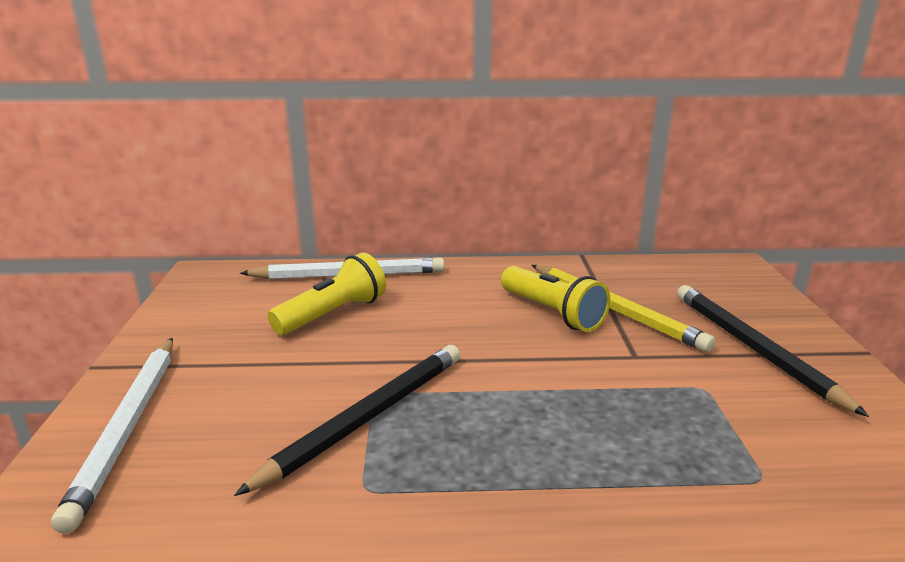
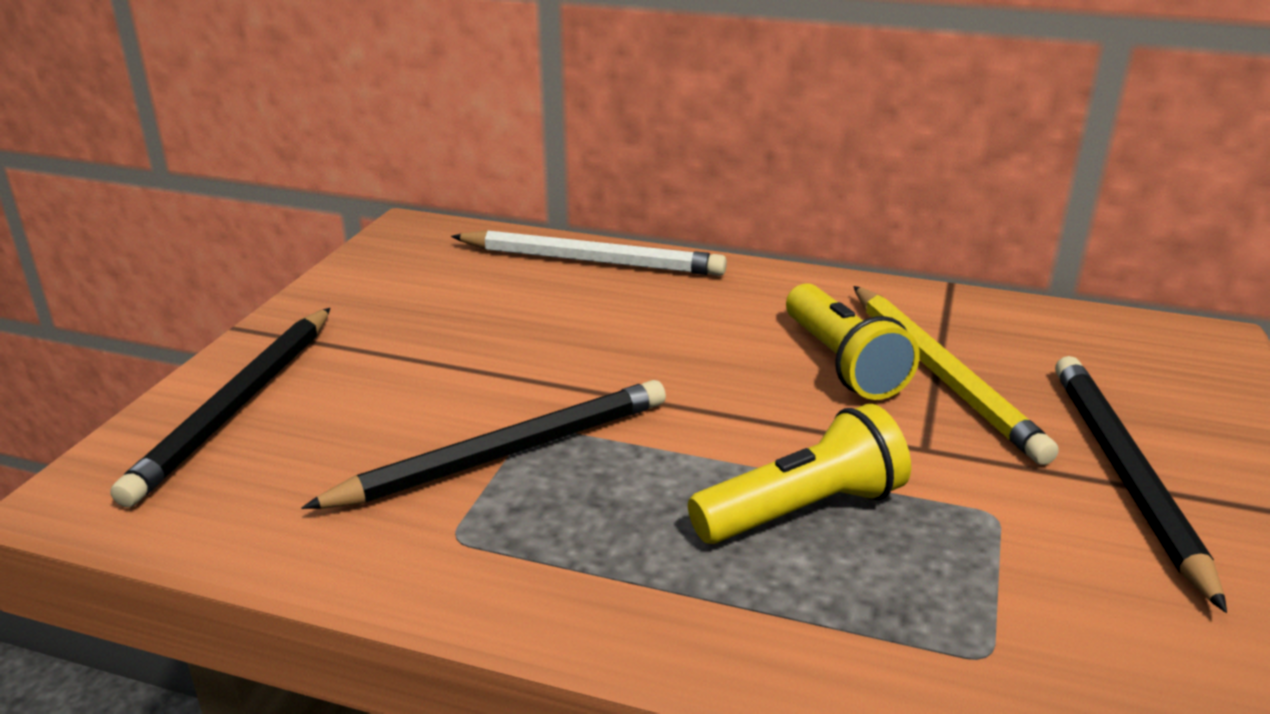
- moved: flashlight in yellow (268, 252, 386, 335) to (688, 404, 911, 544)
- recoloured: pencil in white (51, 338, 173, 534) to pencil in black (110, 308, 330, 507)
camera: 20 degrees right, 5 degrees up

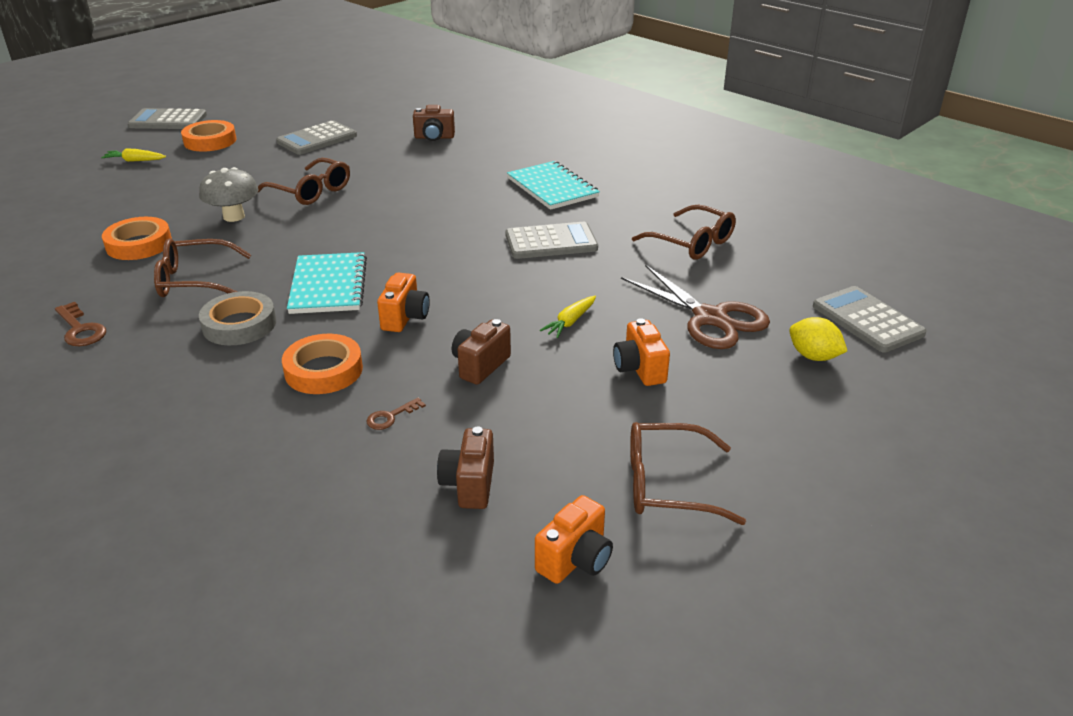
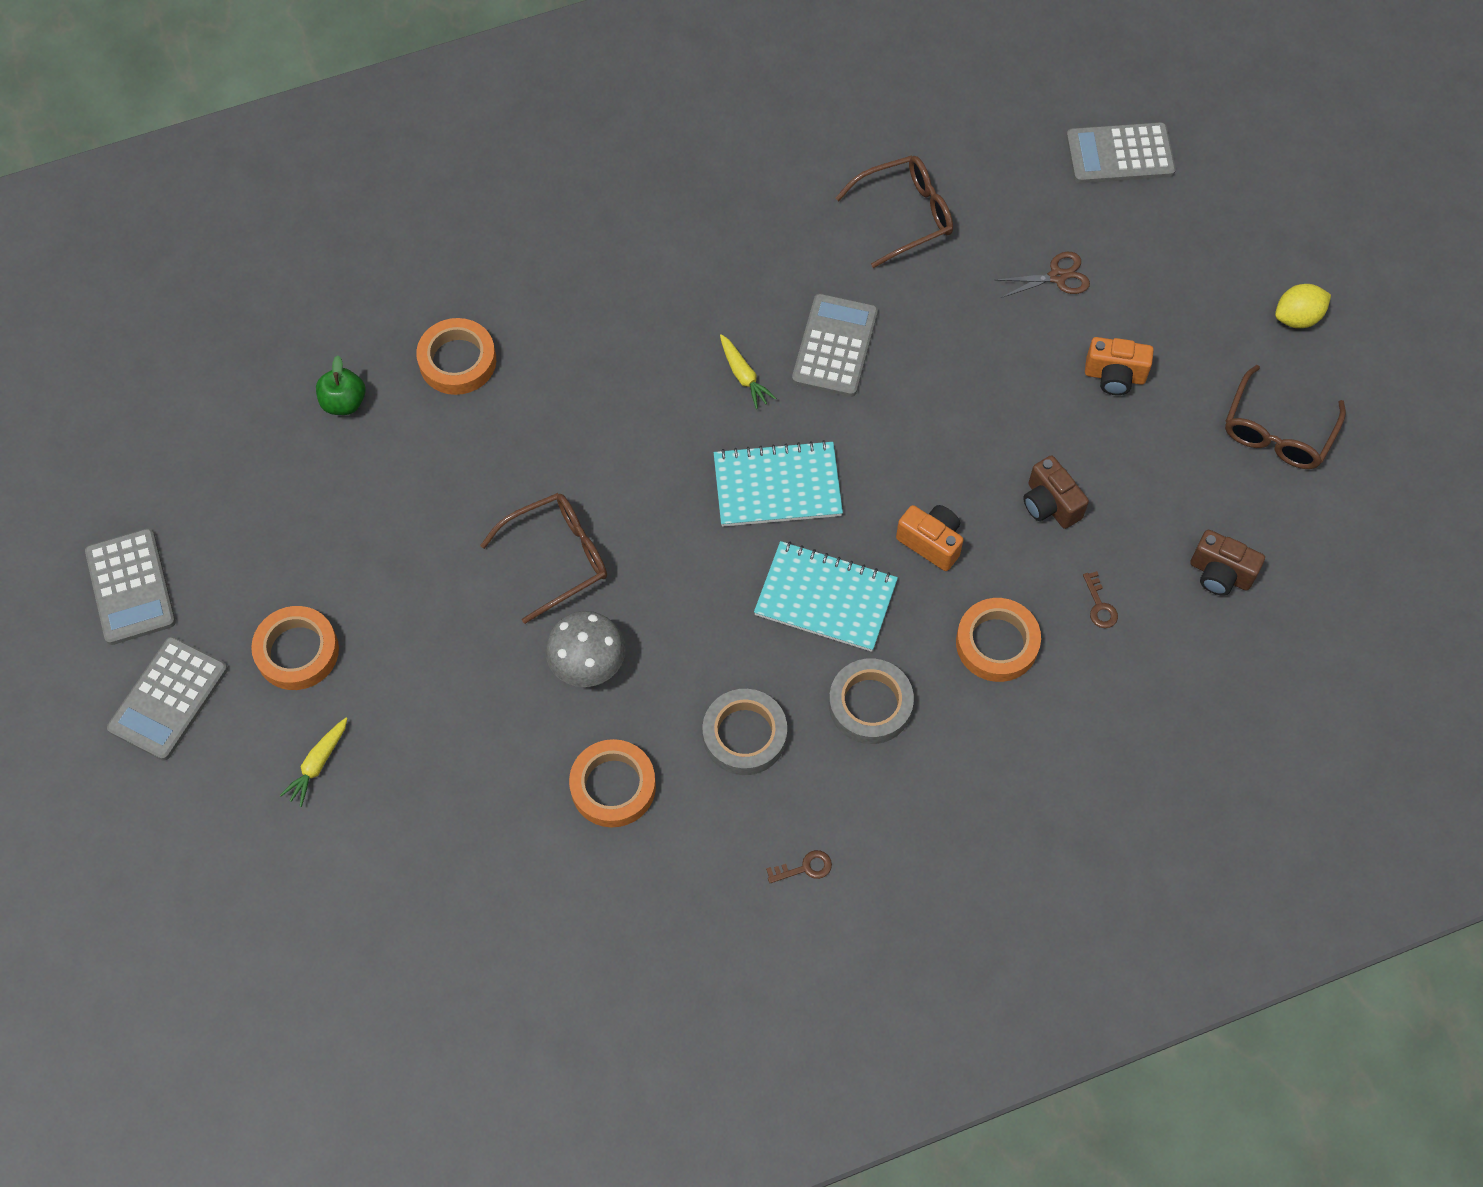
- removed: camera in orange (535, 495, 613, 584)
- added: apple in green (316, 355, 366, 415)
- moved: calculator in grey (276, 120, 357, 155) to (85, 528, 176, 645)
- moved: notebook in turquoise (507, 161, 600, 210) to (714, 440, 843, 527)
- moved: carrot in yellow (540, 296, 596, 338) to (720, 334, 776, 409)
- moved: lemon in yellow (789, 317, 847, 361) to (1275, 284, 1331, 328)
- replaced: glasses in brown (154, 238, 251, 297) to tape in grey (703, 689, 787, 775)
- replaced: camera in brown (413, 105, 455, 141) to tape in orange (416, 318, 496, 395)
- resized: key in brown (55, 302, 106, 346) = (766, 850, 832, 883) x0.63
- resized: scissors in brown (621, 264, 770, 349) = (996, 252, 1090, 298) x0.53
camera: 65 degrees left, 30 degrees up

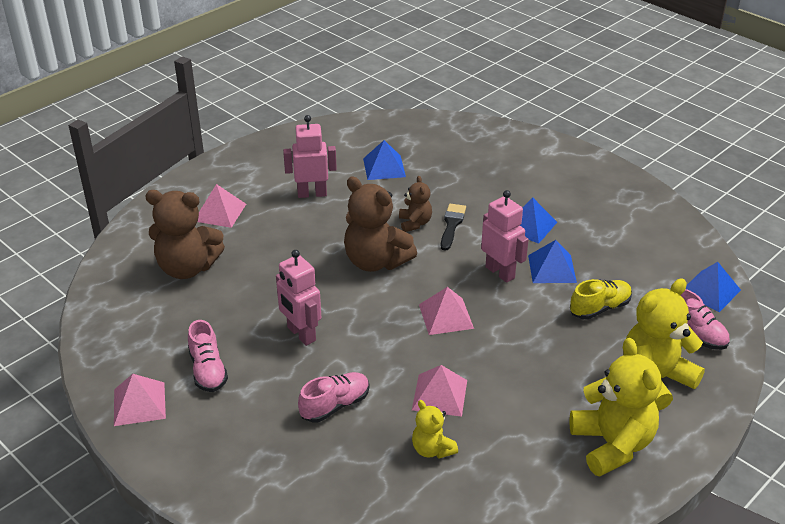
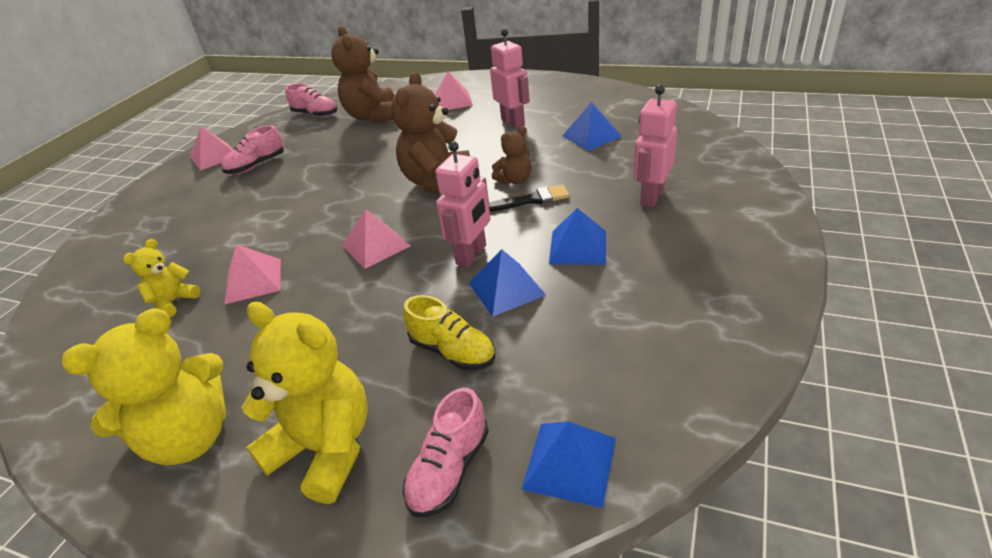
- moved: robot in pink (276, 250, 321, 346) to (634, 85, 677, 207)
- moved: shoe in pink (298, 372, 370, 423) to (285, 84, 337, 117)
camera: 70 degrees right, 0 degrees up

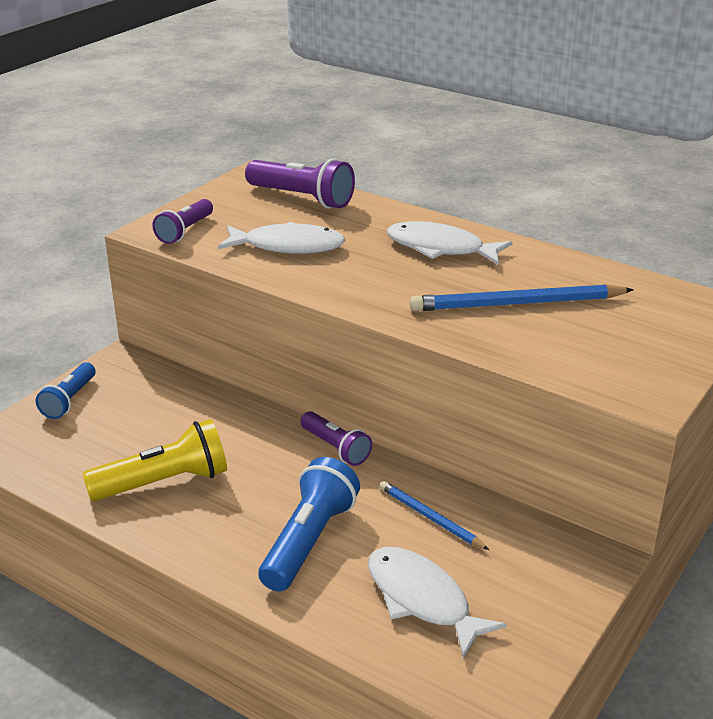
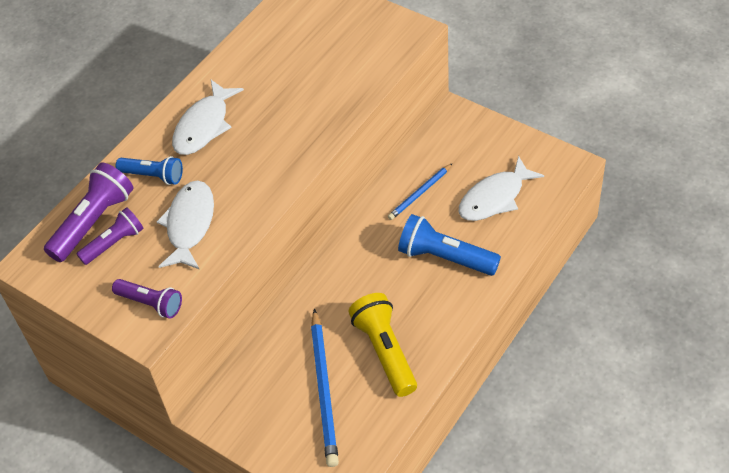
- moved: flashlight in blue (36, 362, 96, 419) to (116, 156, 183, 185)
- moved: flashlight in purple (301, 411, 372, 466) to (77, 207, 143, 265)
- moved: pencil in blue (410, 284, 634, 311) to (311, 309, 339, 467)
camera: 85 degrees left, 20 degrees up

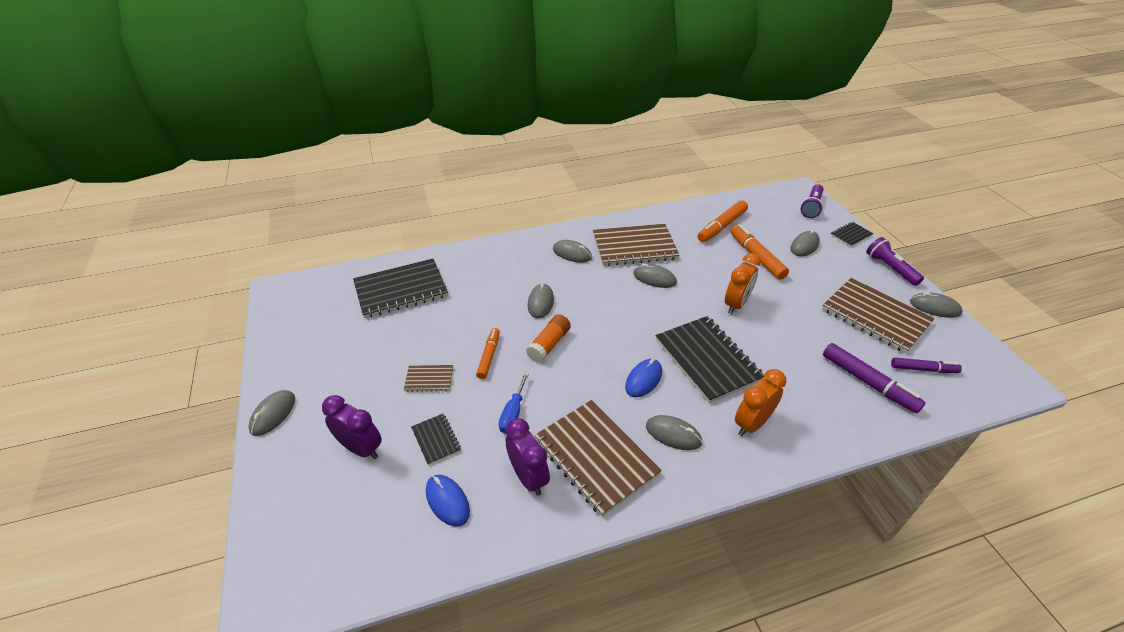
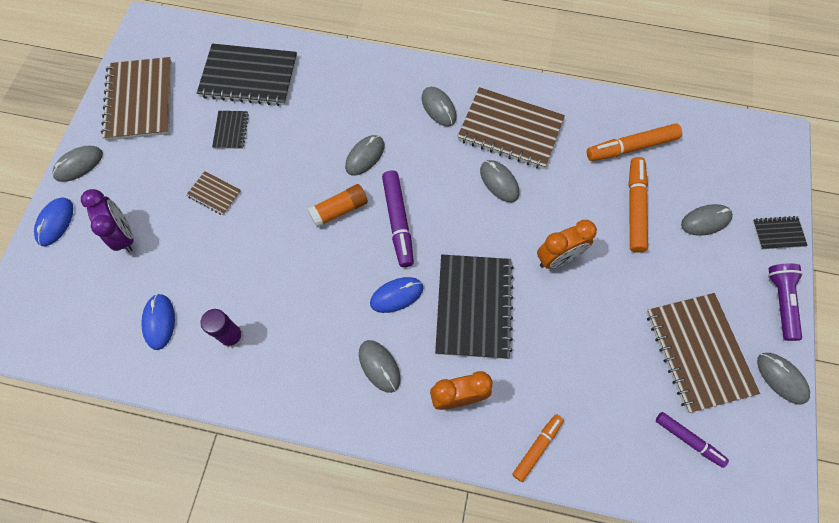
- removed: screwdriver in blue (499, 372, 529, 434)
- removed: flashlight in purple (801, 184, 824, 218)
- added: mouse in blue (34, 198, 73, 246)
- moved: notebook in black (411, 414, 461, 465) to (212, 111, 249, 149)
- moved: marker in orange (476, 328, 500, 379) to (512, 414, 564, 482)
- moved: notebook in brown (534, 400, 662, 516) to (101, 57, 172, 141)
- moved: marker in purple (823, 343, 926, 413) to (382, 170, 414, 267)
- replaced: clock in purple (505, 418, 550, 496) to glue stick in purple (201, 309, 244, 348)
camera: 30 degrees right, 25 degrees up

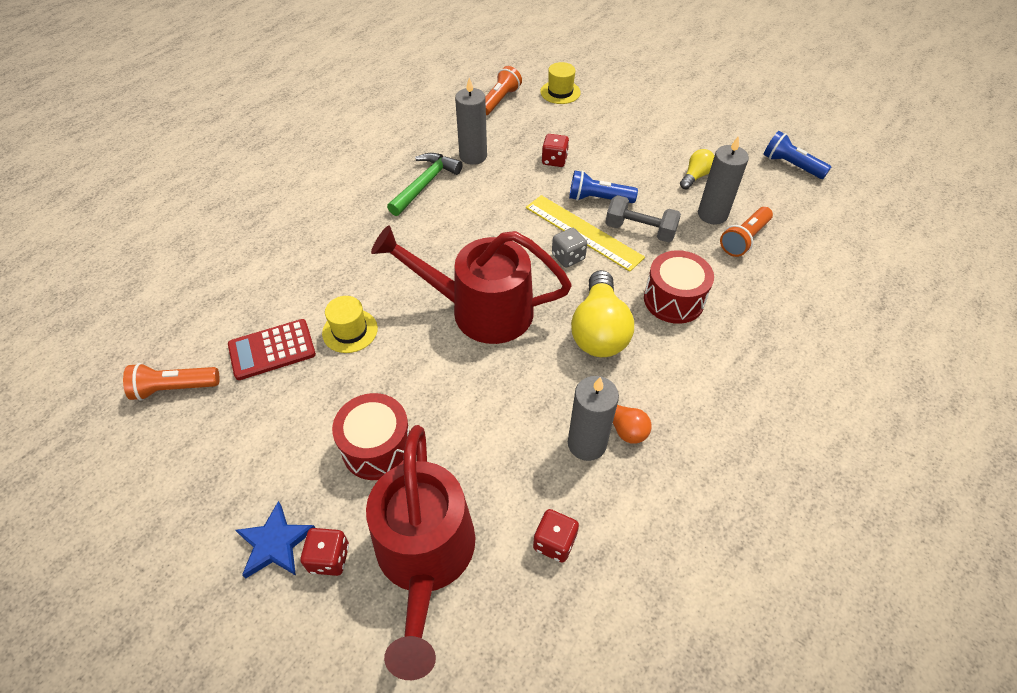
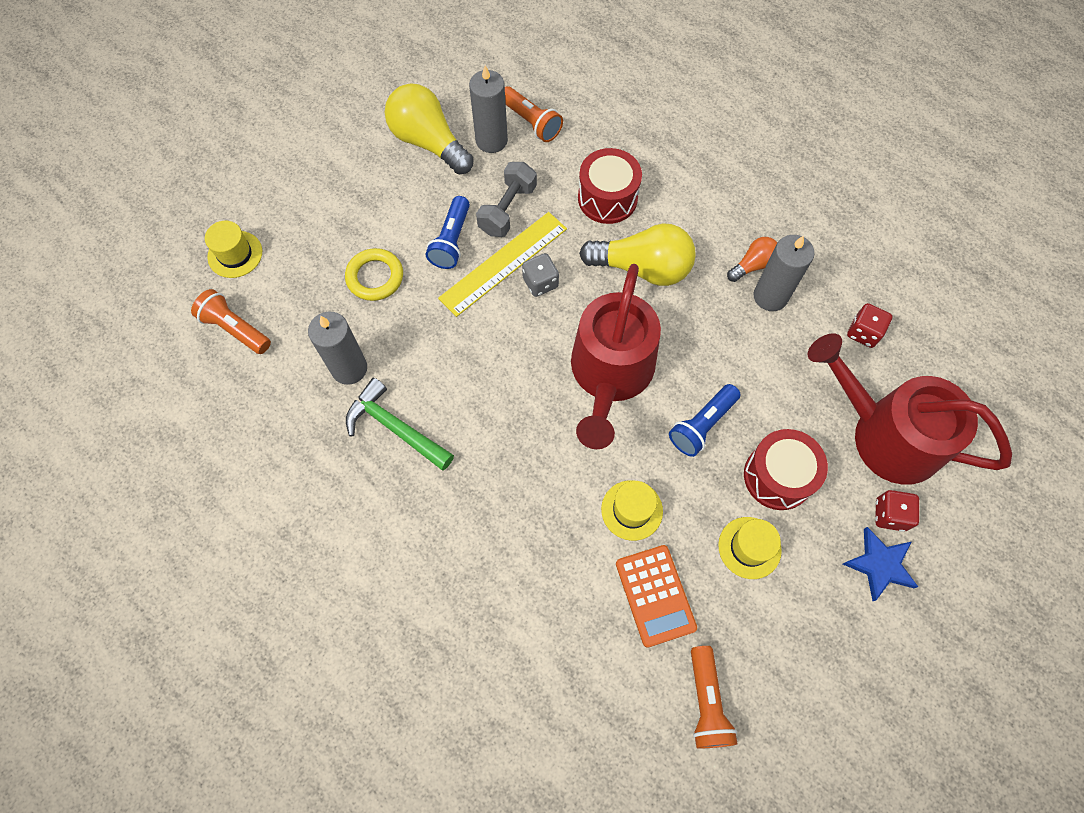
- added: hat in yellow (718, 517, 782, 579)
- moved: flashlight in blue (763, 131, 831, 179) to (669, 384, 740, 457)
- replaced: dice in red (542, 134, 569, 167) to ring in yellow (345, 248, 403, 301)
- recoloured: calculator in red (228, 319, 316, 380) to calculator in orange (616, 545, 697, 648)
- turned: watering can in red (366, 425, 475, 680) = (808, 333, 1012, 485) 150 degrees counterclockwise
- resized: light bulb in yellow (680, 149, 715, 189) = (385, 83, 474, 174) x1.92
camera: 85 degrees left, 15 degrees up

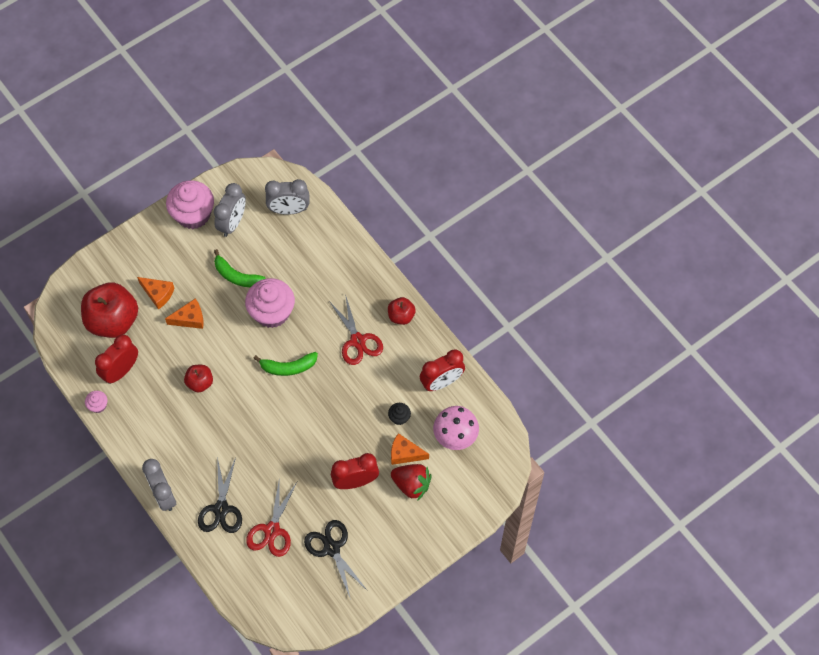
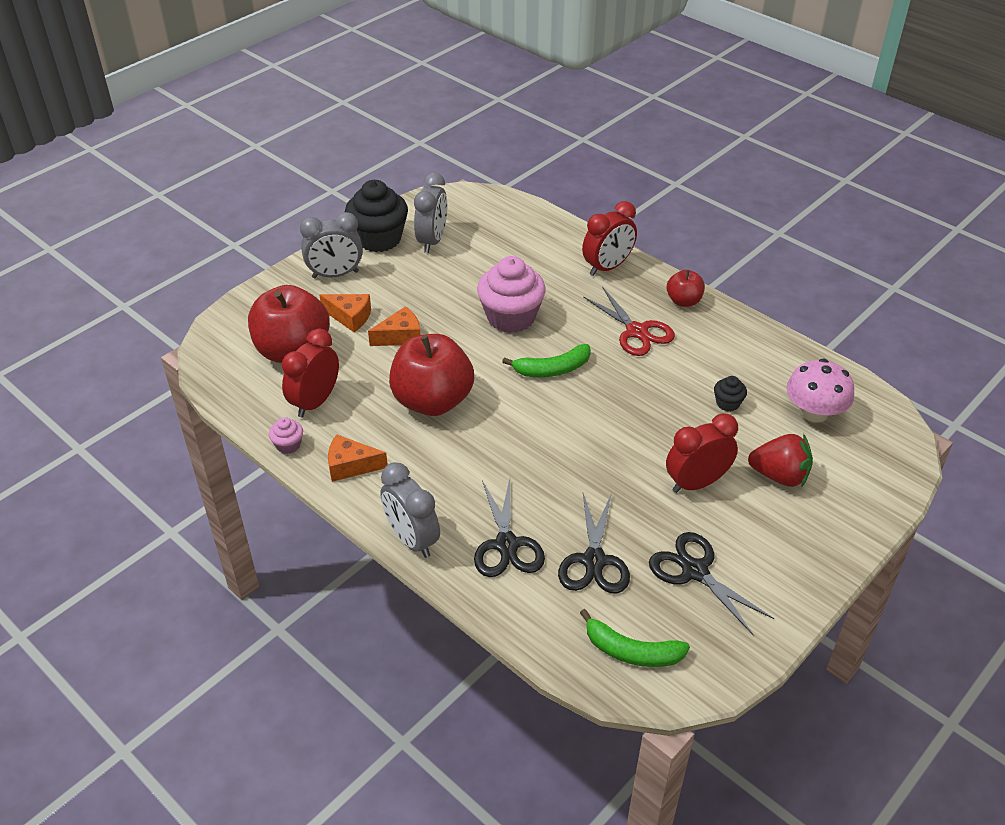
- moved: banana in green (214, 249, 266, 287) to (580, 609, 690, 667)
- moved: clock in grey (265, 179, 310, 215) to (300, 212, 363, 278)
- moved: cheese in orange (391, 433, 429, 465) to (328, 434, 388, 482)
- moved: clock in red (419, 350, 465, 391) to (582, 201, 637, 276)
- recoloured: cupcake in pink (166, 180, 214, 229) to cupcake in black (345, 180, 408, 252)
- recoloured: scissors in red (246, 477, 297, 557) to scissors in black (558, 493, 630, 594)
- resized: apple in red (184, 365, 213, 393) = (389, 334, 474, 416) x2.01
camera: 10 degrees left, 20 degrees down

